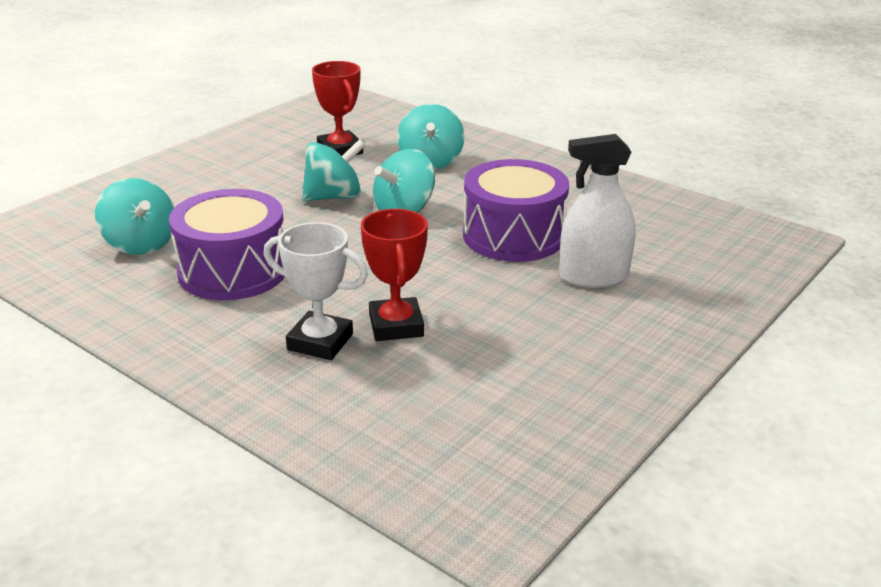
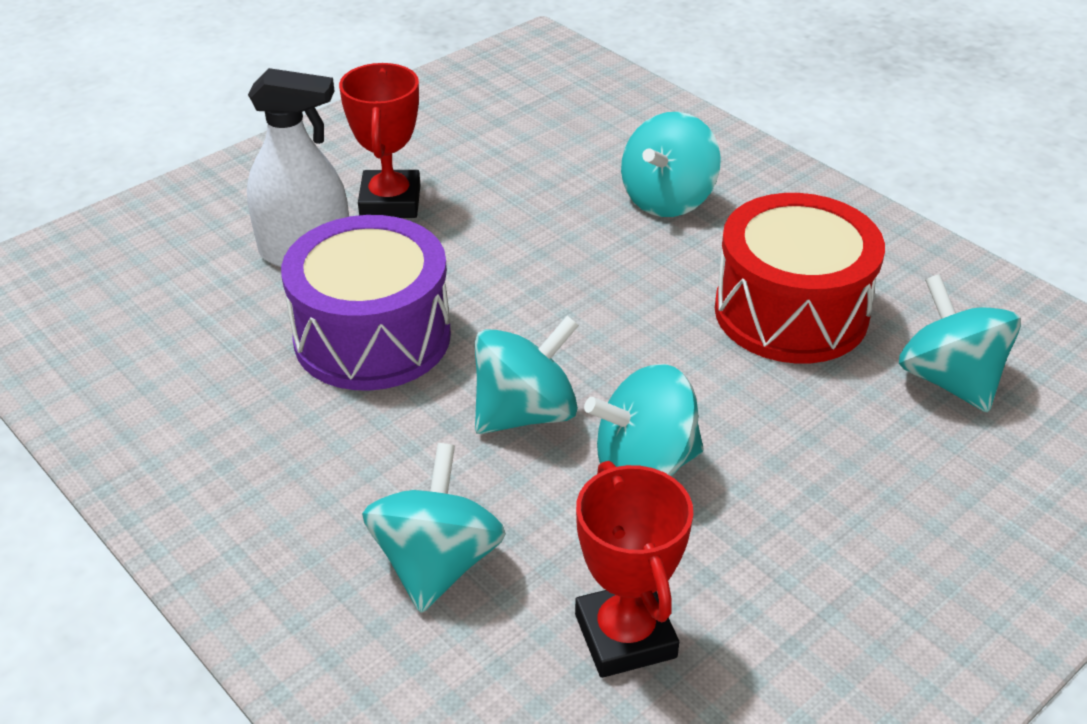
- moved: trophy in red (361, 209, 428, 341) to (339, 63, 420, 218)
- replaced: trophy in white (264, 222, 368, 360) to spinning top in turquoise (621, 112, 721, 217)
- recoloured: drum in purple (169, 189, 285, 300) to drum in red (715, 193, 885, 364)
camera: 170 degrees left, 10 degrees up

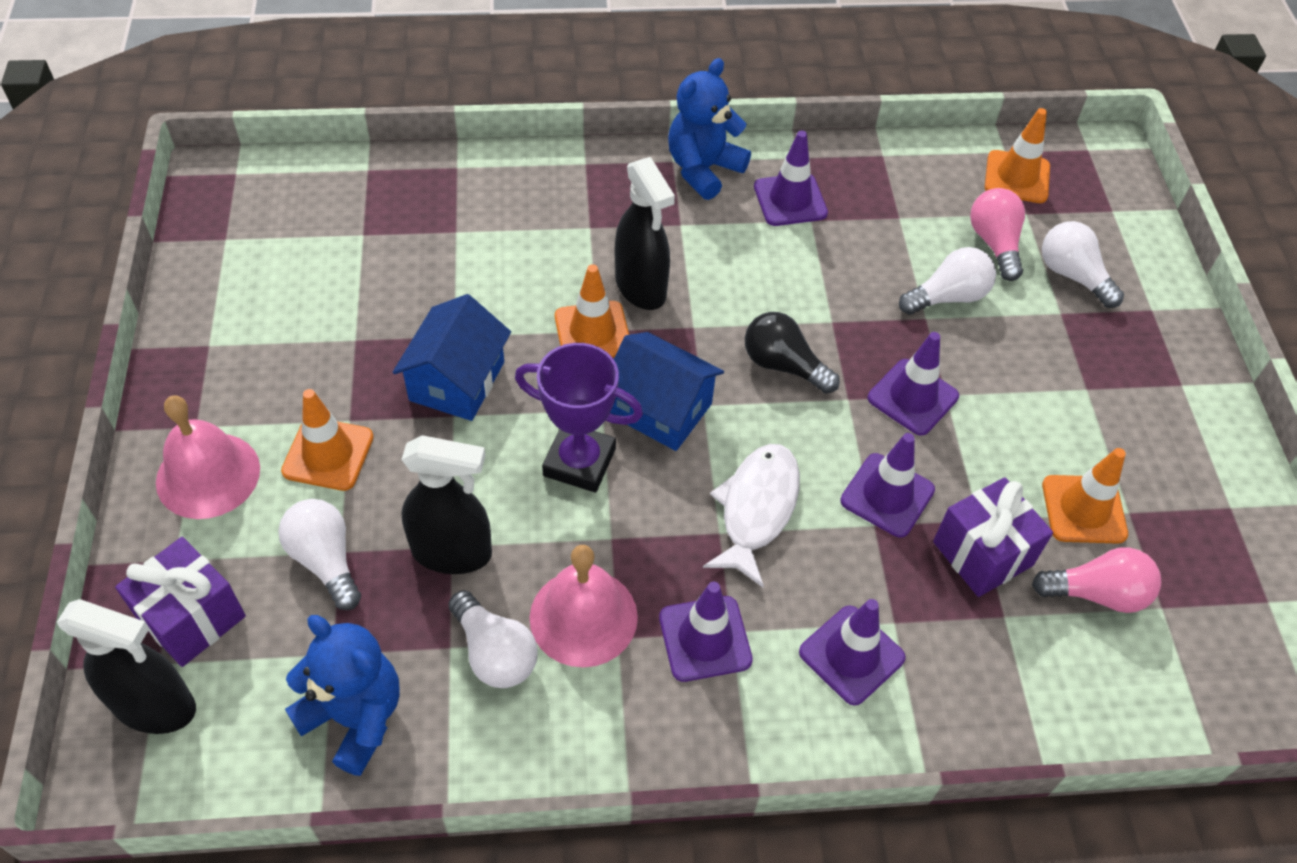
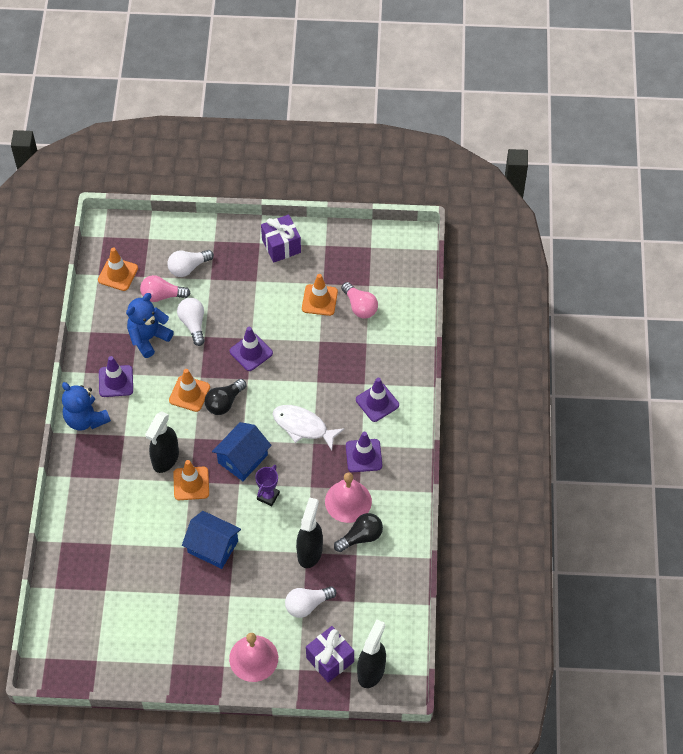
- removed: traffic cone in purple (840, 433, 935, 537)
- moved: traffic cone in orange (281, 389, 374, 491) to (169, 369, 210, 412)
- moved: teddy bear in blue (285, 615, 400, 776) to (126, 293, 174, 358)
- moved: gift in purple (933, 477, 1053, 597) to (261, 215, 301, 263)
- recoloured: light bulb in white (448, 590, 538, 688) to light bulb in black (334, 513, 383, 552)
- turned: spray bottle in black (615, 157, 675, 310) = (145, 411, 179, 473) 135 degrees clockwise
- turned: light bulb in pink (1032, 547, 1161, 613) = (341, 282, 378, 318) 135 degrees clockwise
- resized: trophy in purple (515, 343, 643, 493) = (255, 465, 280, 506) x0.64
camera: 80 degrees left, 5 degrees up

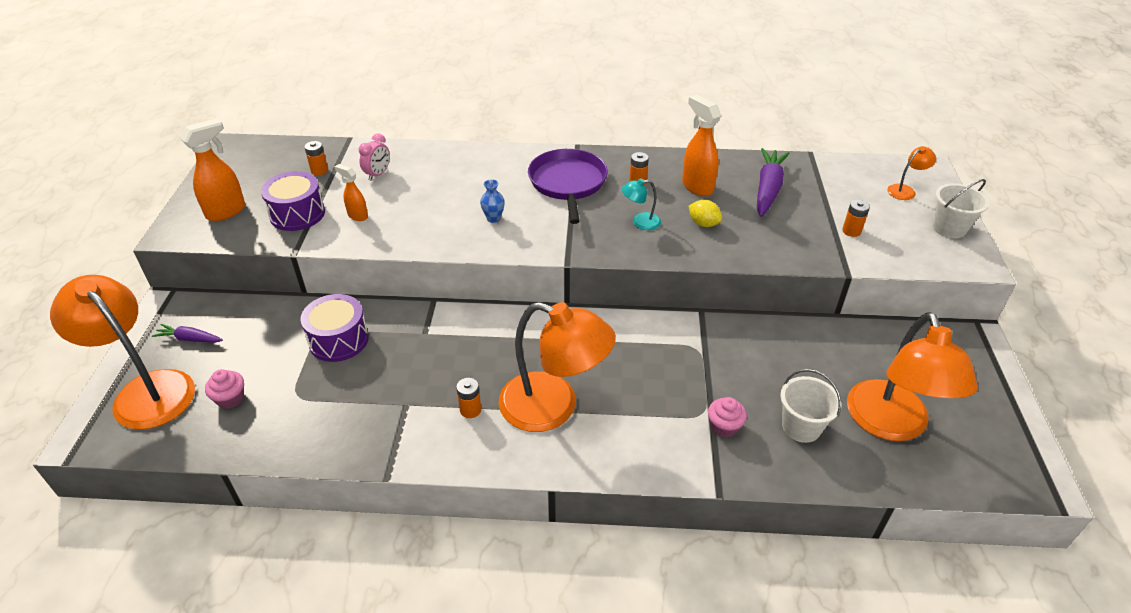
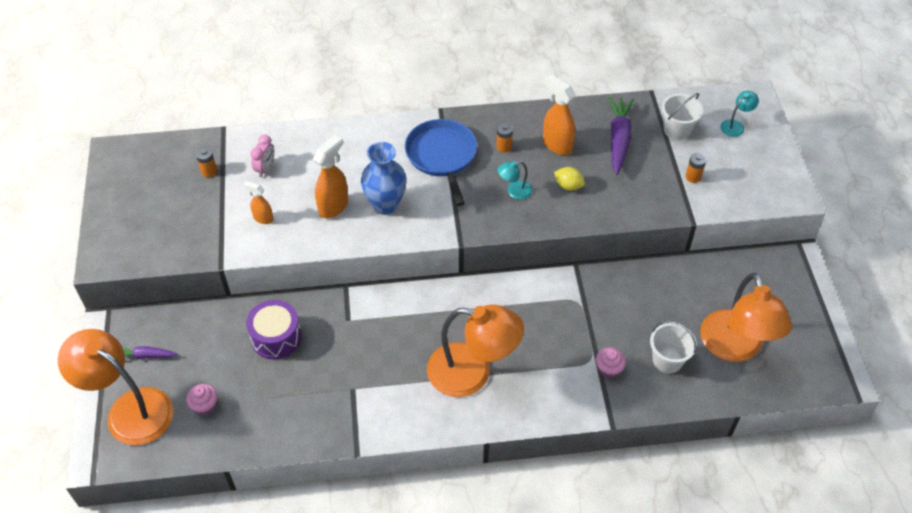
- removed: drum in purple (261, 171, 325, 231)
- removed: battery in orange (456, 378, 481, 418)
- moved: spray bottle in orange (180, 118, 245, 221) to (313, 134, 348, 219)
- moved: bucket in white (932, 179, 989, 238) to (662, 93, 703, 140)
- recoloured: pan in purple (528, 149, 608, 224) to pan in blue (405, 119, 477, 206)
- recoloured: lamp in orange (887, 146, 936, 200) to lamp in turquoise (720, 91, 759, 137)
- resized: vase in blue (480, 179, 505, 223) = (361, 142, 407, 215) x2.09
camera: 10 degrees left, 10 degrees up

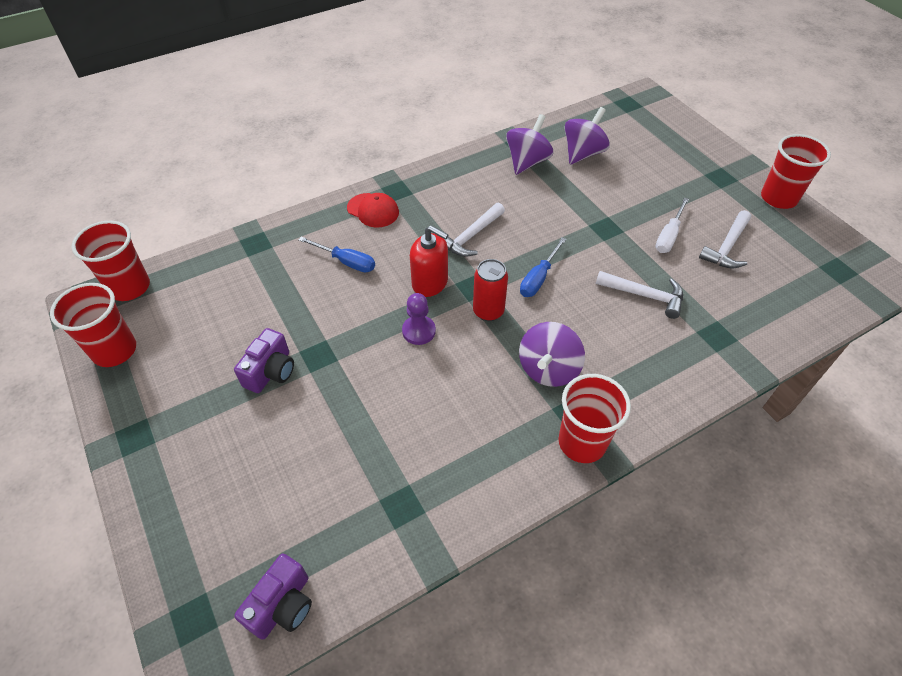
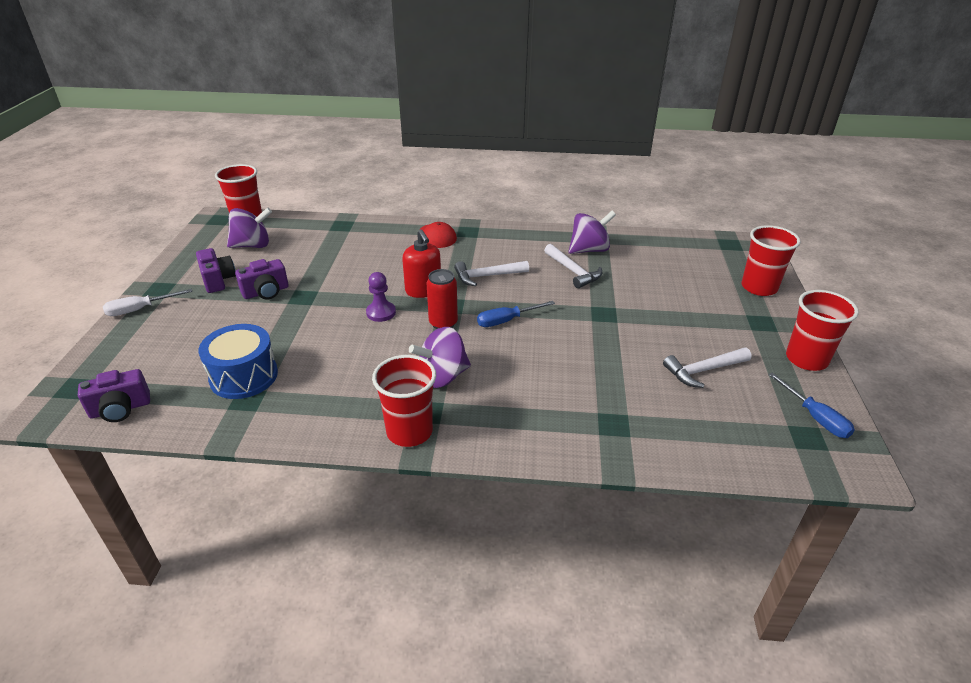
- added: camera in purple (196, 248, 236, 293)
- added: drum in blue (198, 324, 278, 399)
- moved: cup in red (50, 283, 136, 367) to (742, 225, 801, 296)
- moved: screwdriver in blue (298, 237, 375, 273) to (768, 373, 855, 438)
- moved: spinning top in purple (564, 107, 610, 165) to (227, 207, 272, 248)
- moved: hammer in white (596, 271, 683, 319) to (544, 244, 602, 288)
- moved: screwdriver in white (655, 198, 689, 253) to (103, 289, 192, 316)
camera: 35 degrees right, 15 degrees down

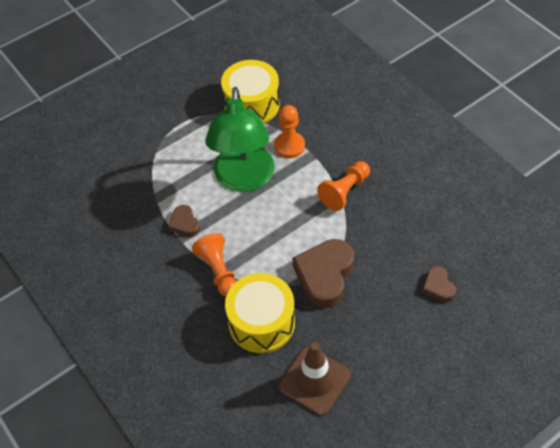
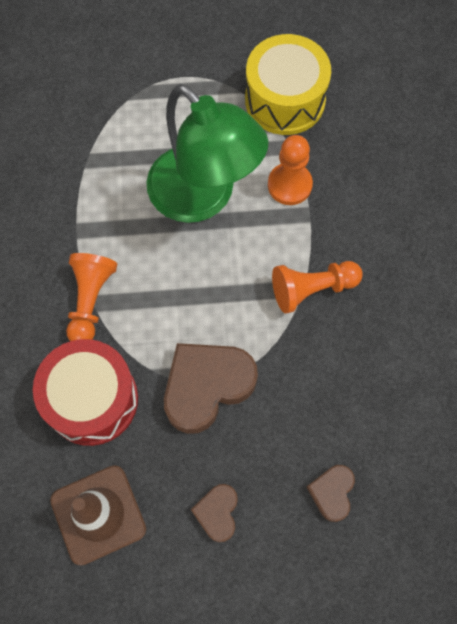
- moved: heart in brown (168, 205, 200, 237) to (191, 484, 238, 542)
- recoloured: drum in yellow (225, 273, 295, 353) to drum in red (33, 339, 138, 446)
- turned: lamp in green (205, 87, 275, 192) = (147, 84, 269, 223) 75 degrees counterclockwise
camera: 30 degrees right, 15 degrees up

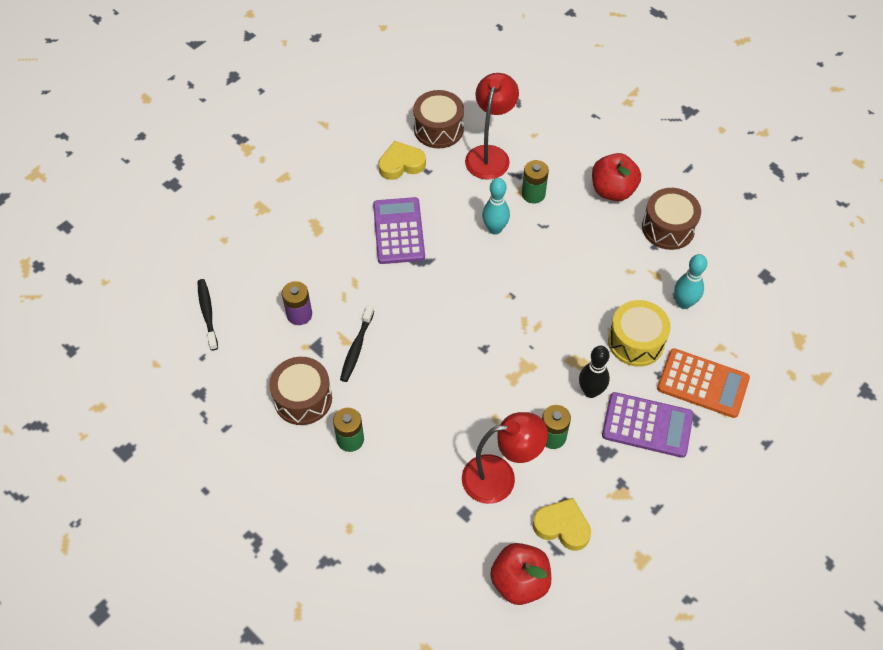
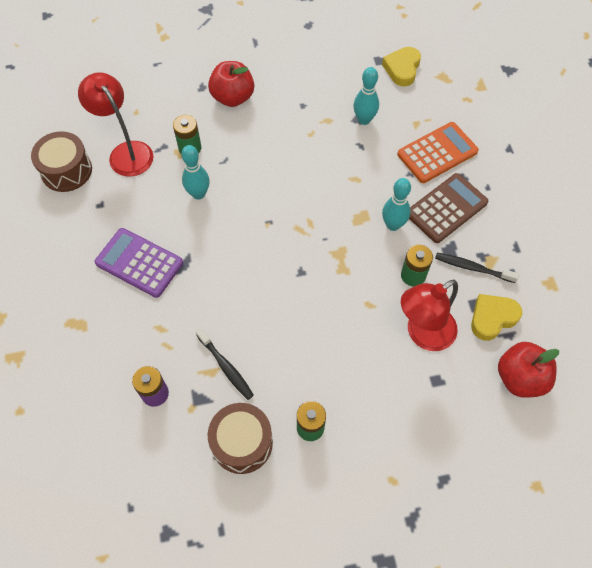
- removed: drum in yellow (608, 300, 671, 367)
- removed: drum in brown (642, 188, 701, 250)
- moved: toothbrush in black (197, 279, 218, 351) to (435, 253, 519, 283)
- moved: heart in yellow (379, 141, 426, 180) to (382, 47, 421, 87)
- recoloured: bowling pin in black (579, 346, 610, 398) to bowling pin in turquoise (382, 178, 411, 231)
- recoloured: calculator in purple (602, 392, 693, 458) to calculator in brown (409, 173, 488, 243)
- turned: lamp in red (462, 412, 548, 504) = (401, 280, 458, 351) 150 degrees counterclockwise
camera: 55 degrees left, 5 degrees up

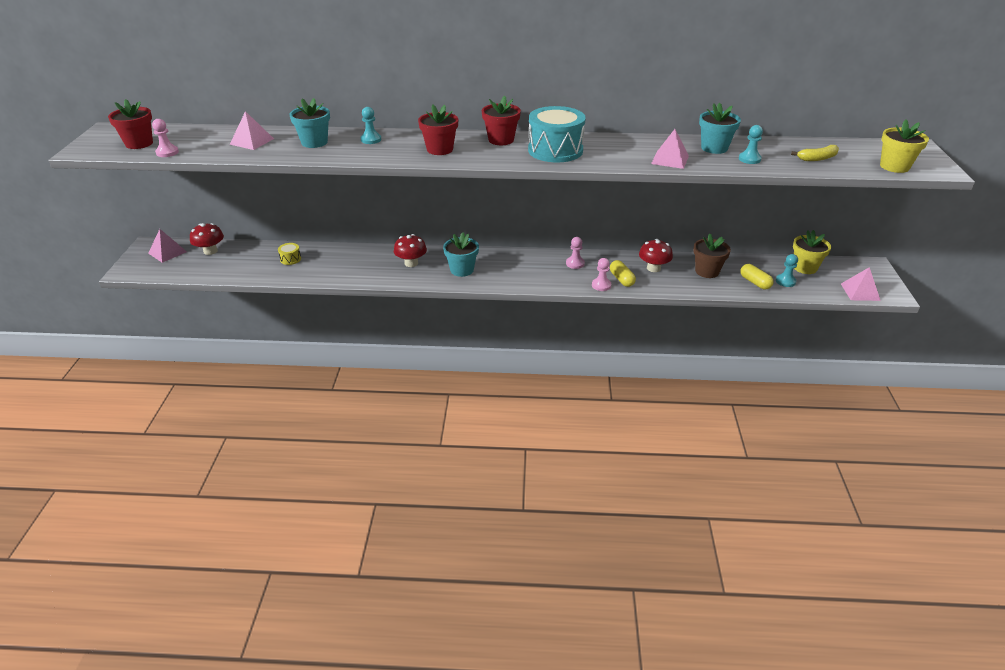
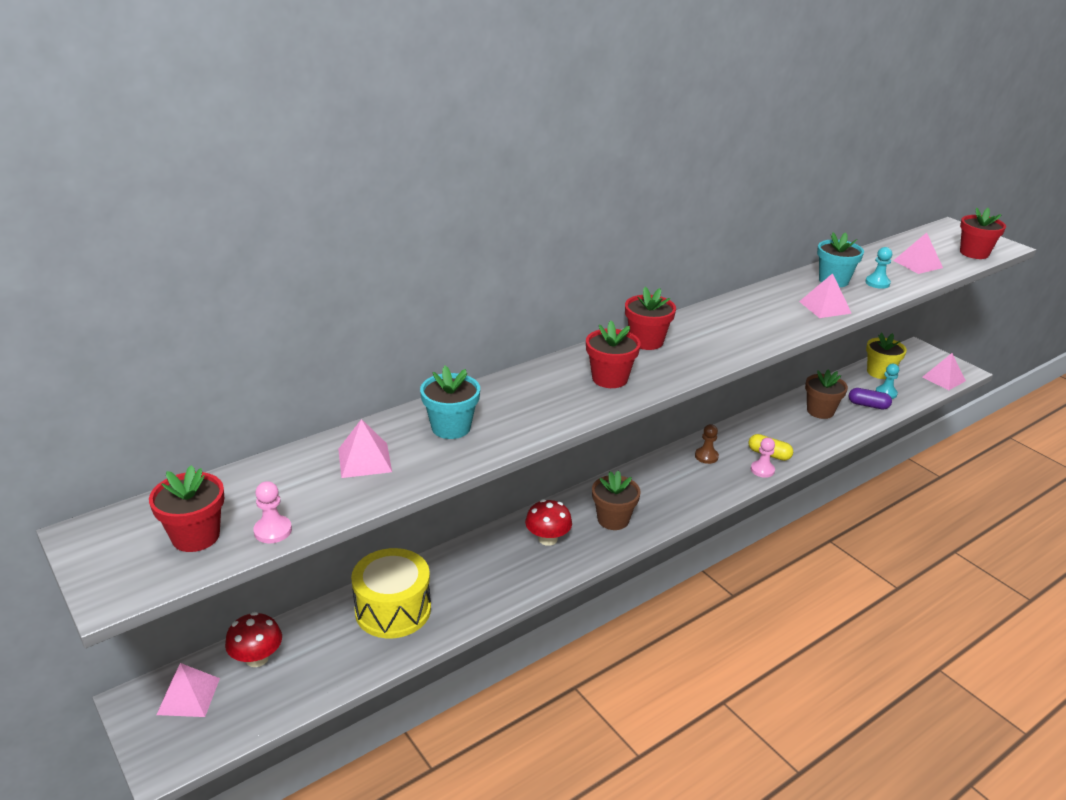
- removed: pawn in turquoise (360, 107, 381, 144)
- removed: drum in turquoise (528, 106, 586, 162)
- removed: mushroom in red (639, 239, 673, 272)
- replaced: banana in yellow (791, 145, 839, 161) to pyramid in pink (893, 233, 943, 274)
- recoloured: flower pot in turquoise (443, 232, 479, 277) to flower pot in brown (592, 471, 641, 530)
- recoloured: pawn in pink (566, 237, 585, 269) to pawn in brown (695, 424, 719, 464)
- recoloured: capsule in yellow (740, 264, 774, 289) to capsule in purple (849, 388, 892, 409)
- recoloured: flower pot in yellow (880, 120, 929, 173) to flower pot in red (960, 207, 1006, 259)
- resized: drum in yellow (278, 243, 301, 265) = (351, 548, 431, 638) x2.33
camera: 40 degrees left, 5 degrees down

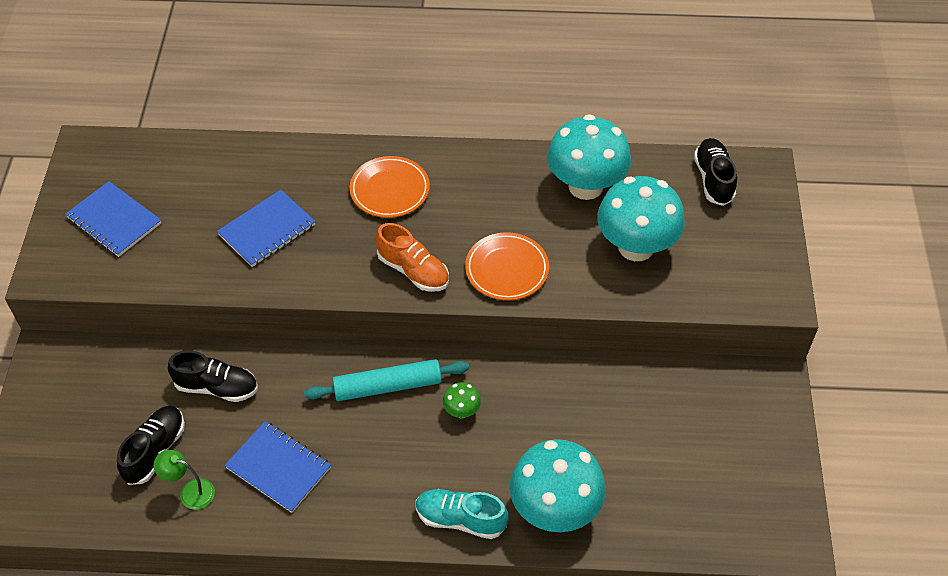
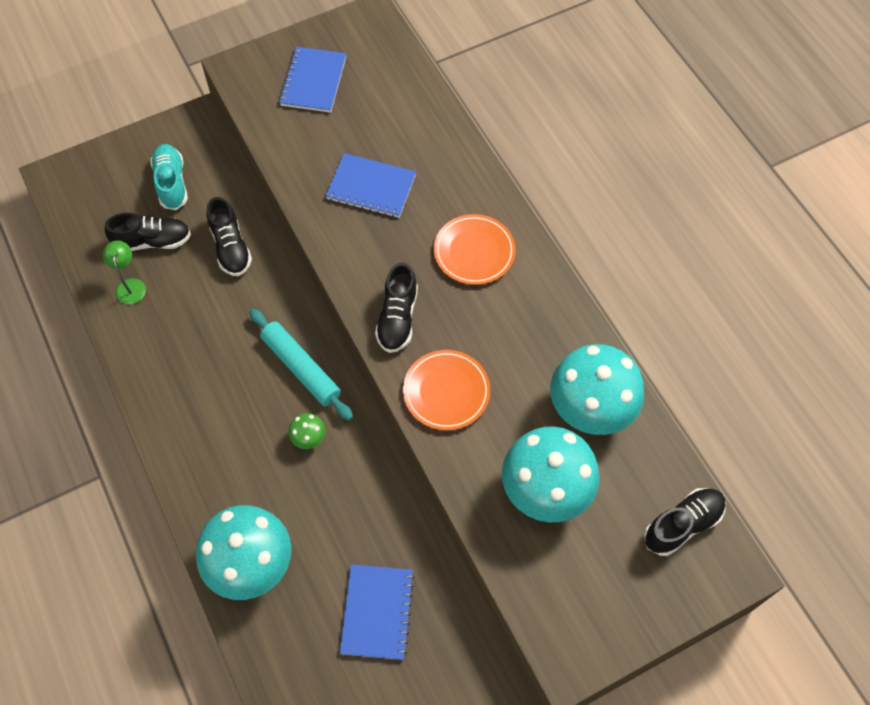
- moved: notebook in blue (224, 421, 331, 513) to (340, 564, 415, 660)
- moved: shoe in turquoise (416, 489, 508, 539) to (150, 144, 188, 210)
- recoloured: shoe in orange (376, 223, 449, 292) to shoe in black (375, 263, 418, 353)
camera: 60 degrees right, 10 degrees up

